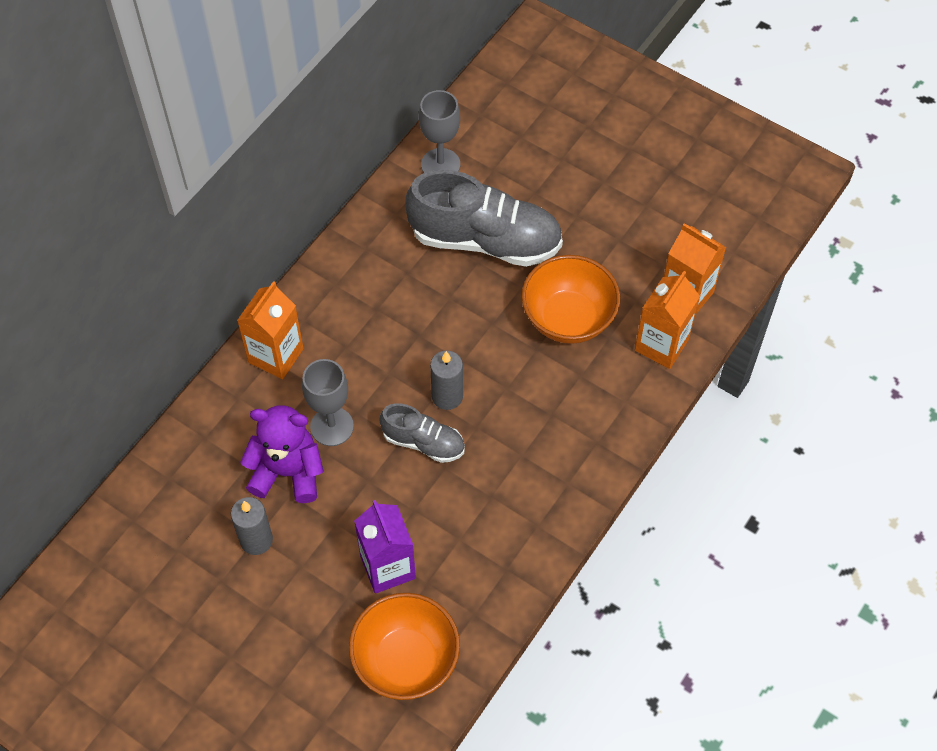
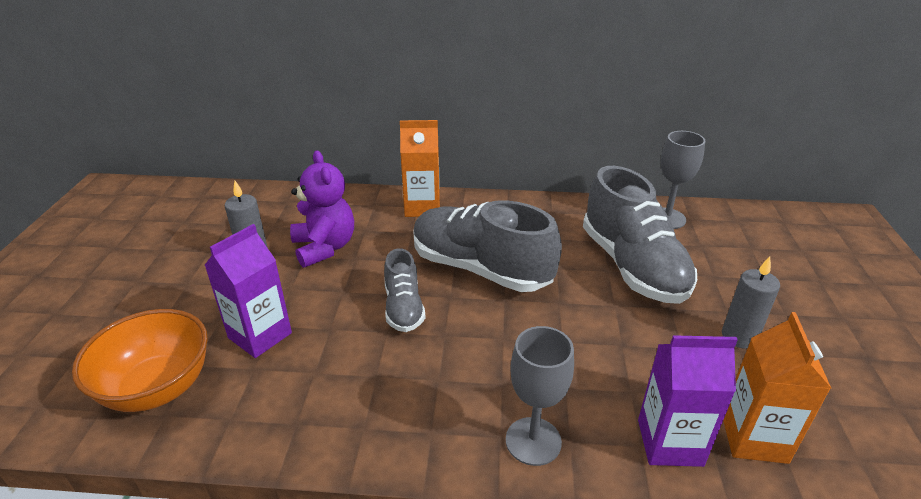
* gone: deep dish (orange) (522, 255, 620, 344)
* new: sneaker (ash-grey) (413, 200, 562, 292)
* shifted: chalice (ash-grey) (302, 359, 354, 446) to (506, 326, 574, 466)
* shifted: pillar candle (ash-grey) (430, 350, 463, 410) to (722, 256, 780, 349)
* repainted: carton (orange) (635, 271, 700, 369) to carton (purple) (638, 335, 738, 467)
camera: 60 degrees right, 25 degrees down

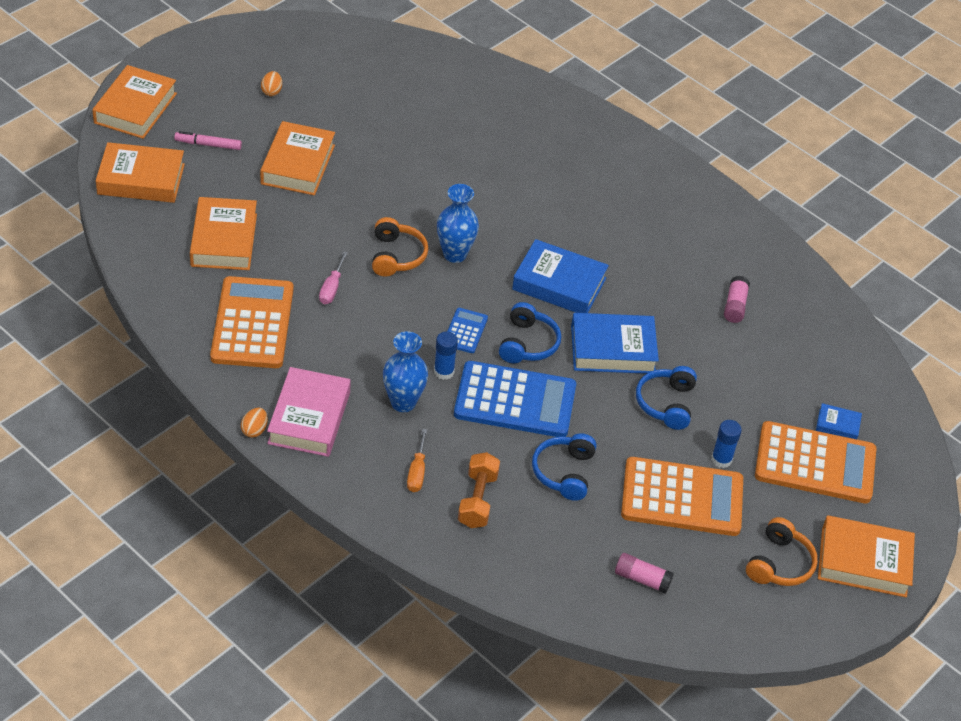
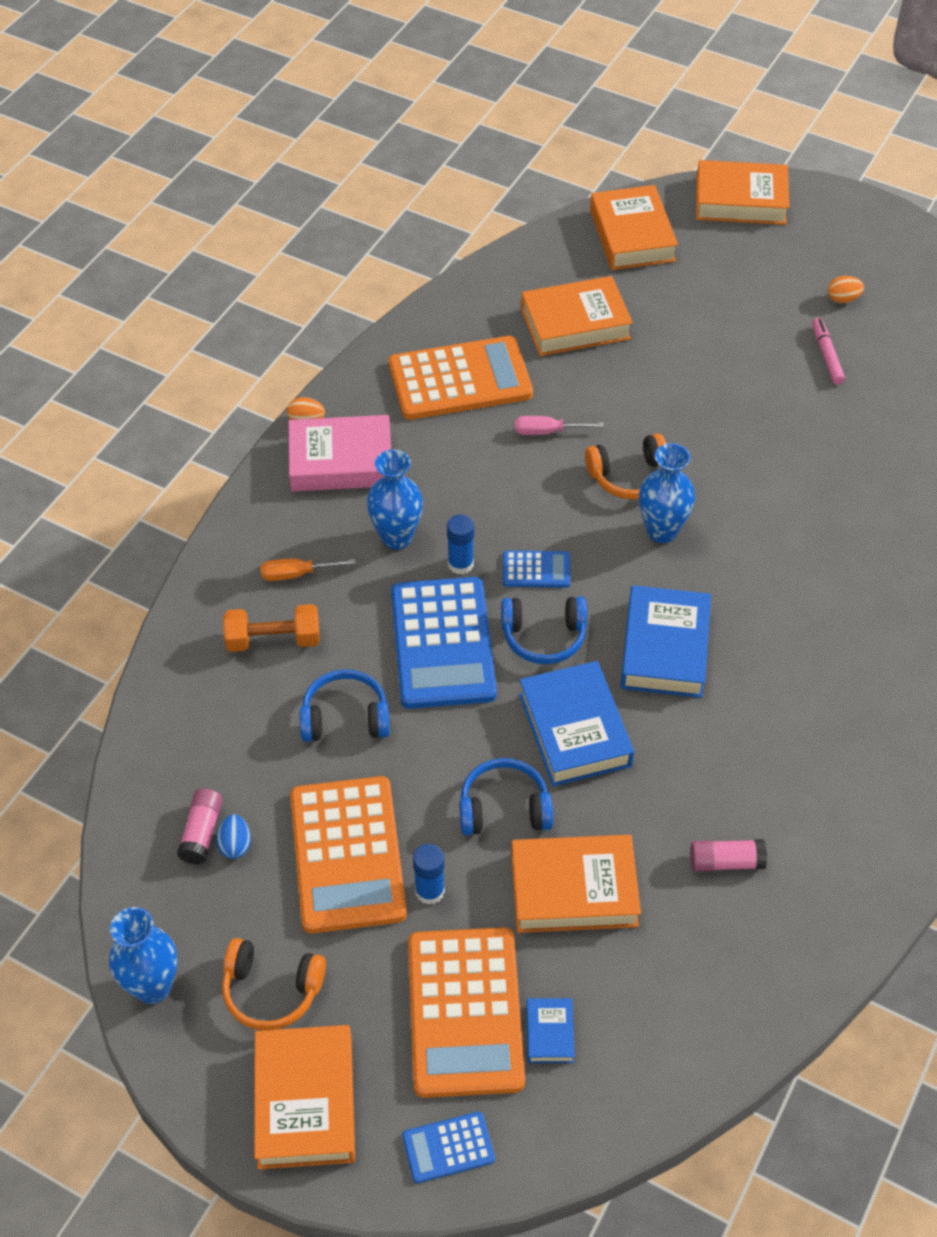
* new: tall vase (blue) (109, 907, 178, 1004)
* new: egg (blue) (216, 814, 251, 859)
* new: pocket calculator (blue) (402, 1111, 495, 1183)
* shifted: felt pen (pink) (174, 131, 242, 150) to (812, 318, 845, 385)
* shifted: hardcover (orange) (260, 121, 335, 195) to (511, 835, 641, 933)
camera: 80 degrees right, 5 degrees up

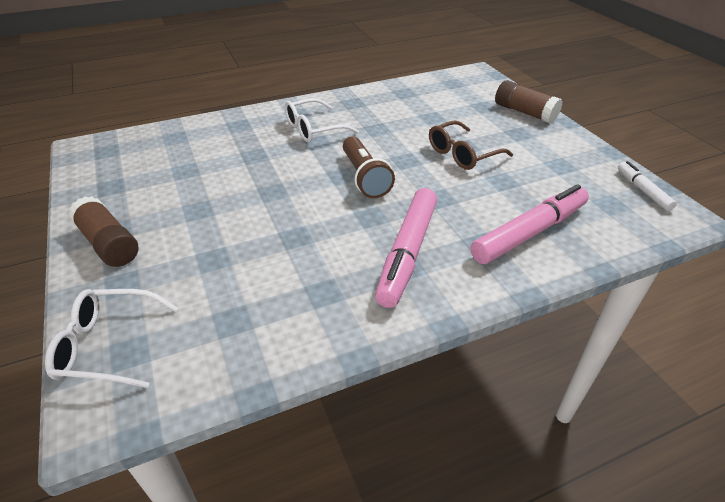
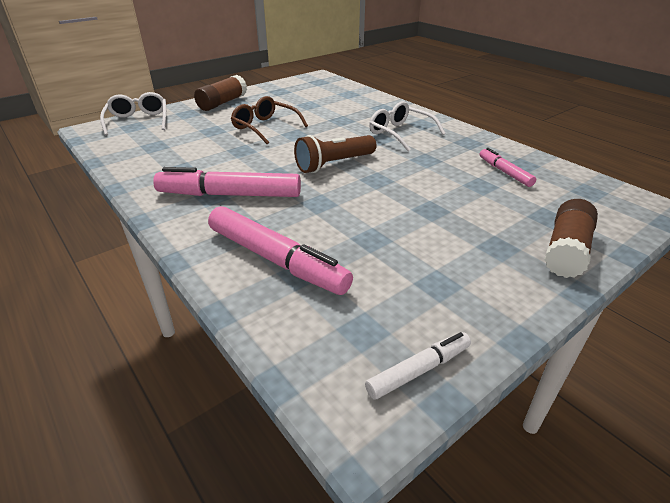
* new: felt pen (pink) (480, 148, 536, 187)
* shifted: eyeglasses (russet) (429, 120, 513, 170) to (231, 96, 308, 144)
camera: 75 degrees right, 5 degrees down

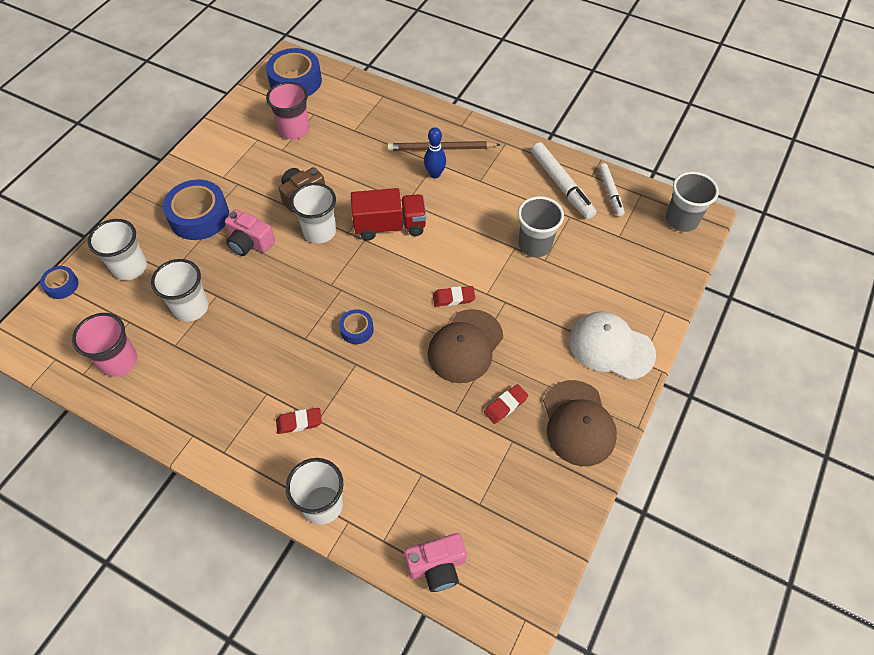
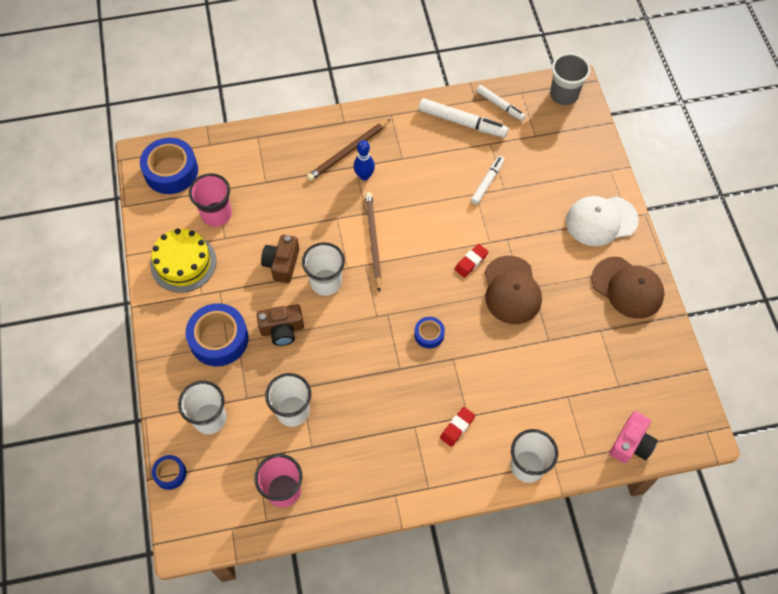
* gone: gum eraser (crimson) (484, 384, 528, 424)
* new: gateau (yellow) (150, 229, 217, 292)
* swapped: toy truck (crimson) (351, 188, 426, 240) to wooden pencil (russet) (365, 192, 382, 292)
* swapped: cup (ash-grey) (518, 196, 564, 257) to felt pen (snow-white) (471, 156, 505, 204)
* repainted: camera (pink) (225, 209, 275, 256) to camera (russet) (257, 304, 304, 346)
camera: 40 degrees left, 5 degrees up

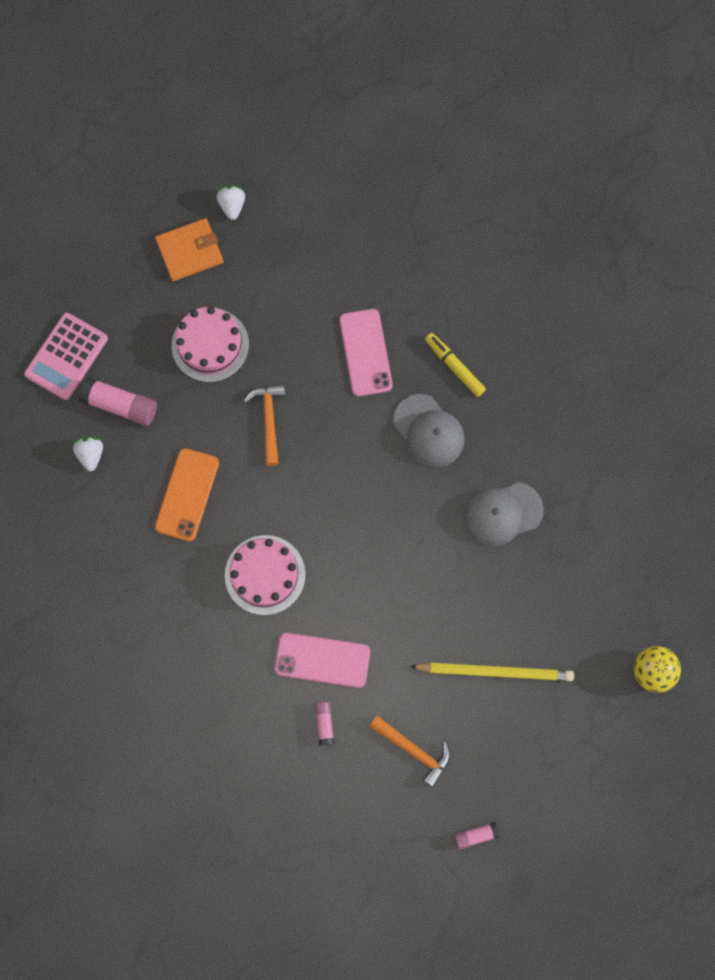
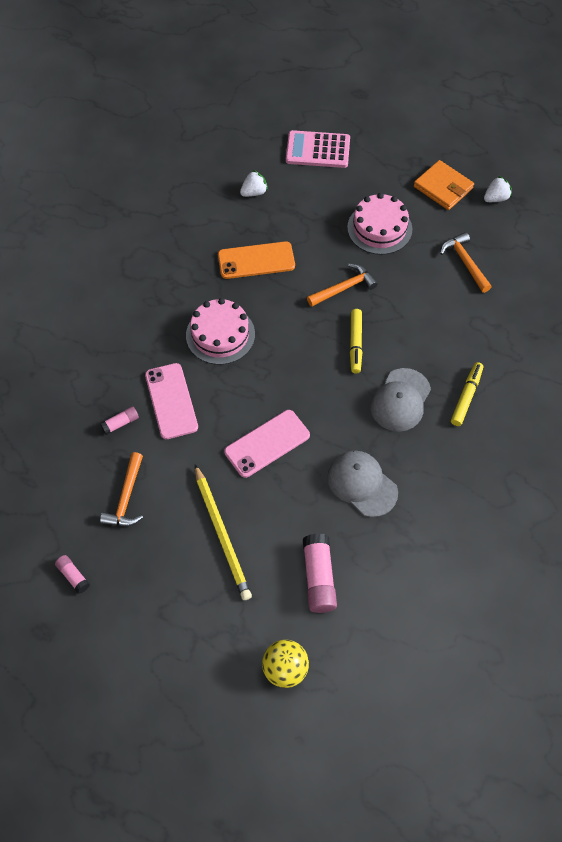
* new: felt pen (yellow) (350, 309, 362, 374)
* new: claw hammer (orange) (440, 232, 492, 293)
* shifted: glue (pink) (79, 377, 157, 426) to (303, 533, 337, 613)
* shifted: phone (pink) (339, 309, 393, 396) to (224, 410, 310, 478)
camera: 65 degrees right, 15 degrees down

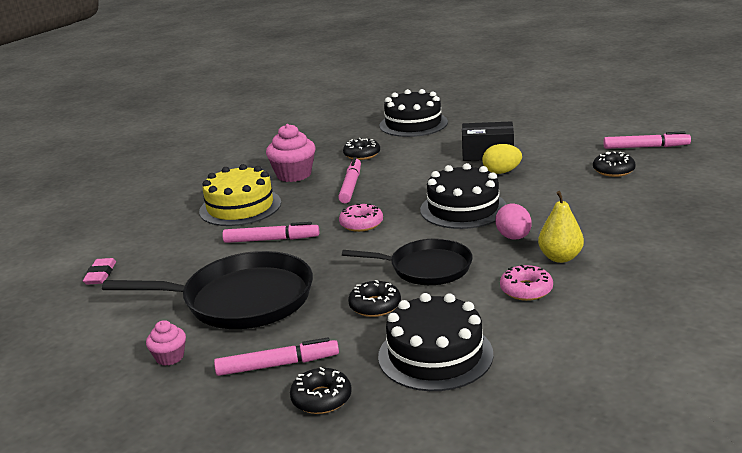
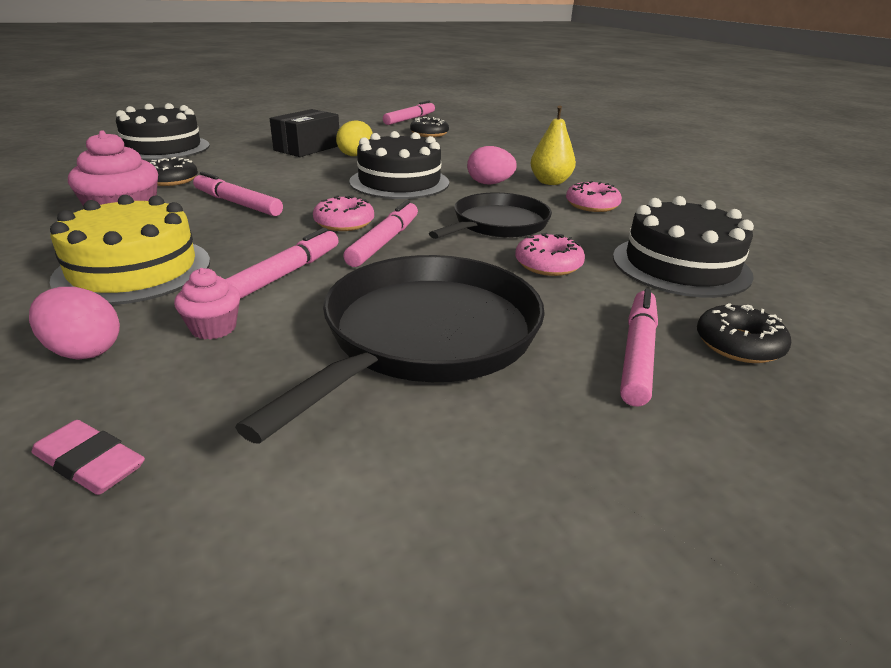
* new: egg (pink) (29, 287, 120, 360)
* new: felt pen (pink) (343, 200, 418, 267)
* shifted: cupcake (pink) (146, 320, 186, 366) to (174, 268, 240, 340)
* repainted: glazed donut (black) (348, 280, 401, 317) to glazed donut (pink) (515, 233, 585, 276)
camera: 65 degrees left, 5 degrees up

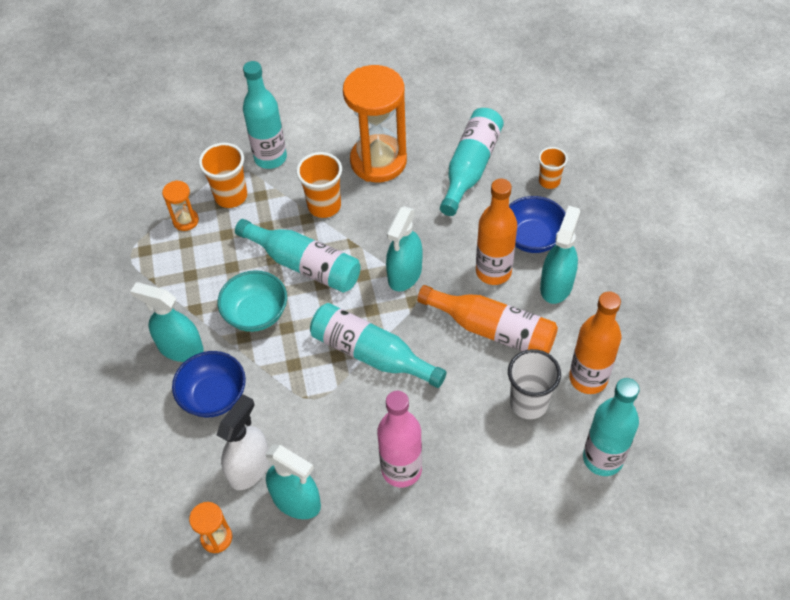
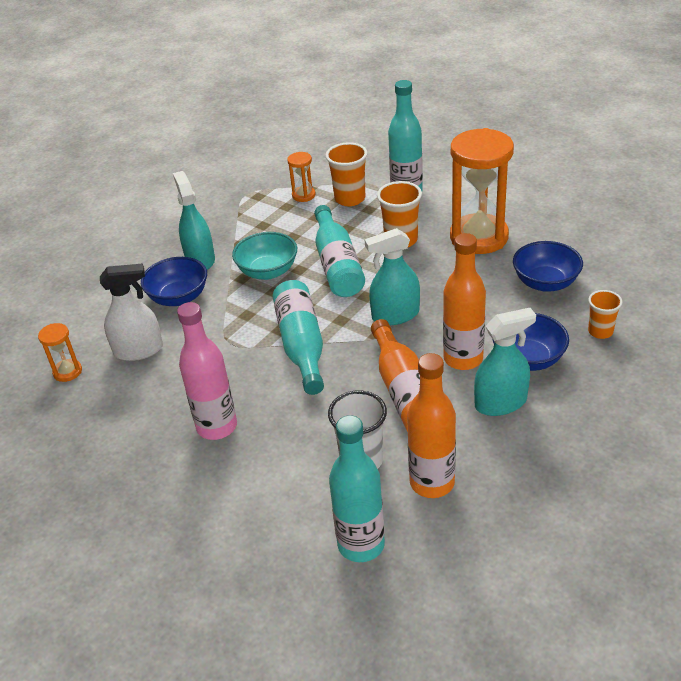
* gone: spray bottle (teal) (265, 444, 321, 519)
* swapped: drink bottle (teal) (440, 108, 504, 216) to deep dish (blue) (513, 241, 583, 292)
camera: 50 degrees right, 15 degrees down

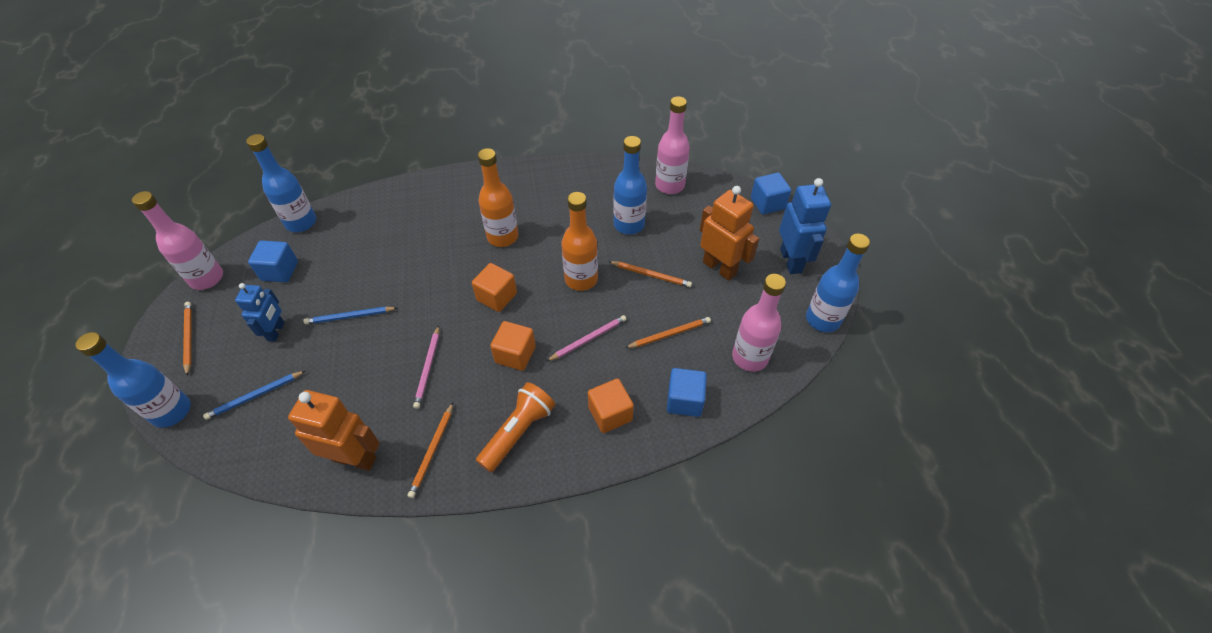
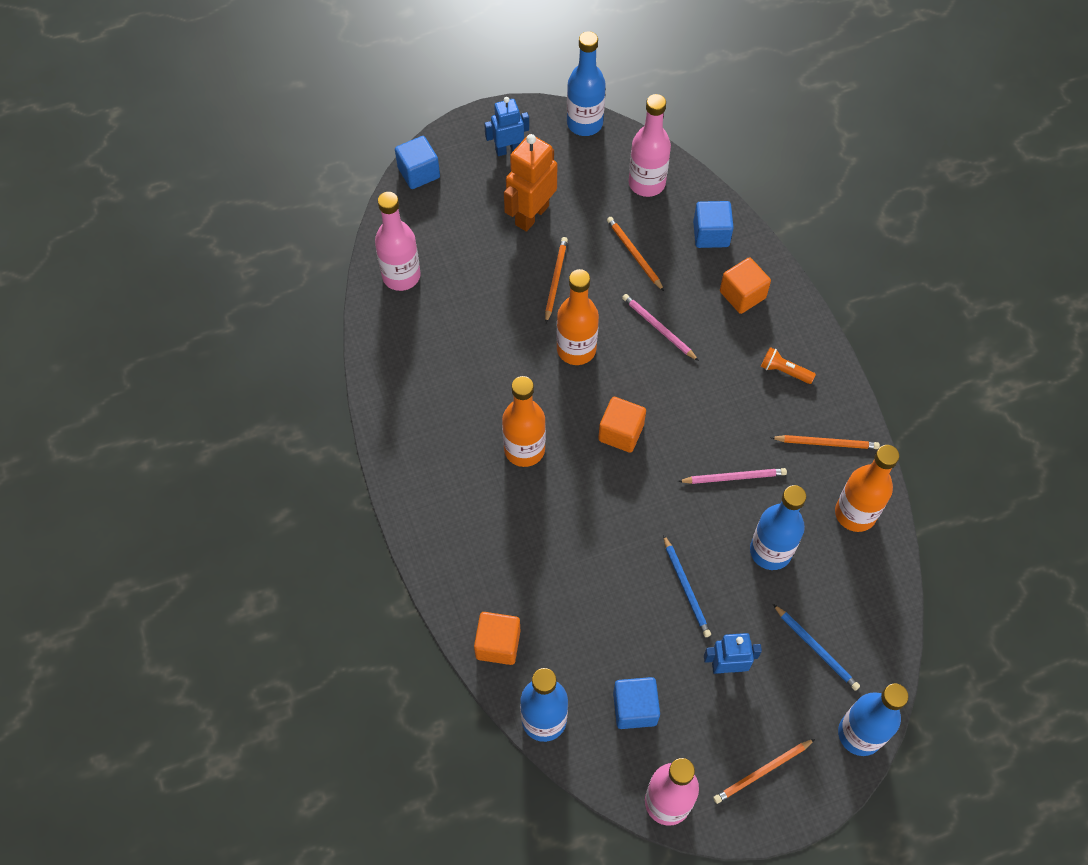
* shifted: solid cube (orange) (490, 321, 536, 371) to (474, 612, 520, 665)
* shifted: drink bottle (blue) (613, 136, 647, 234) to (750, 485, 806, 570)
* swapped: toy robot (orange) (288, 390, 380, 471) to drink bottle (orange) (835, 445, 899, 532)
* scaled: torch (orange) (476, 382, 555, 472) = (761, 347, 816, 384) x0.57
* scaled: toy robot (blue) (779, 178, 831, 274) = (484, 97, 529, 156) x0.65
camera: 100 degrees left, 10 degrees up

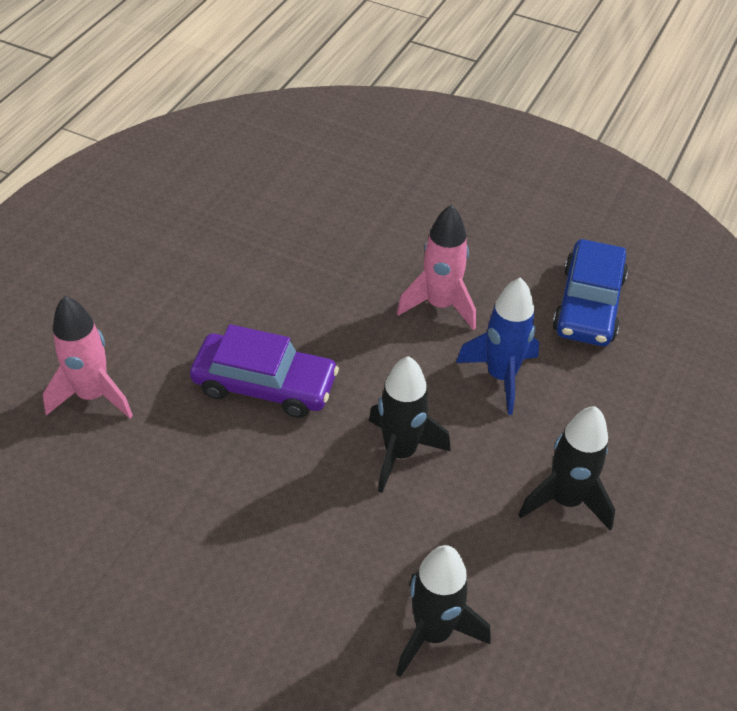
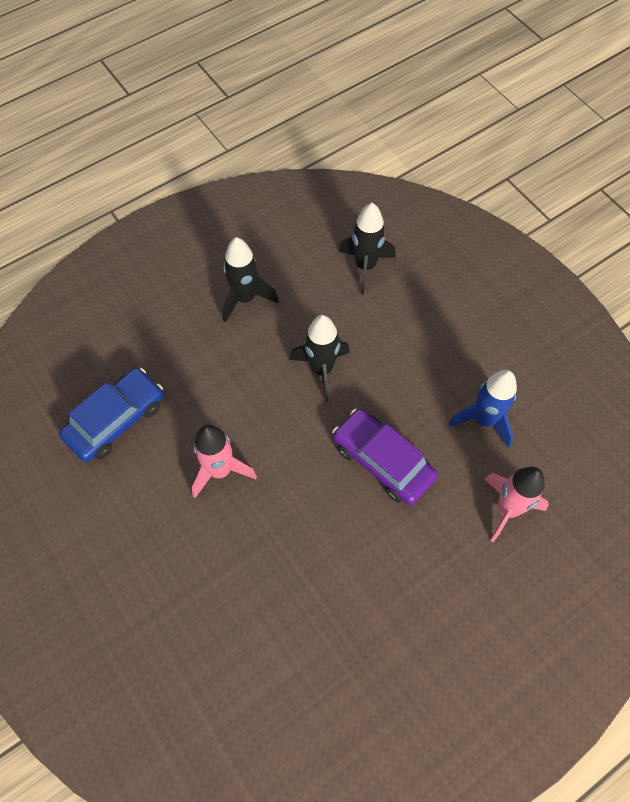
* shifted: rocket (blue) (456, 277, 539, 415) to (449, 370, 517, 448)
camera: 150 degrees left, 15 degrees up

